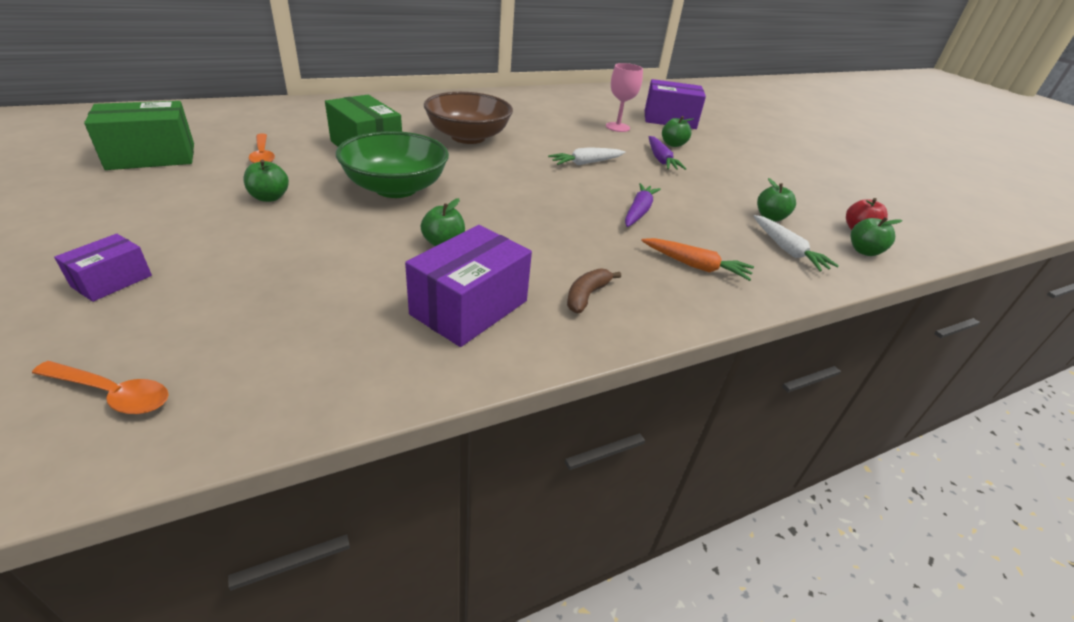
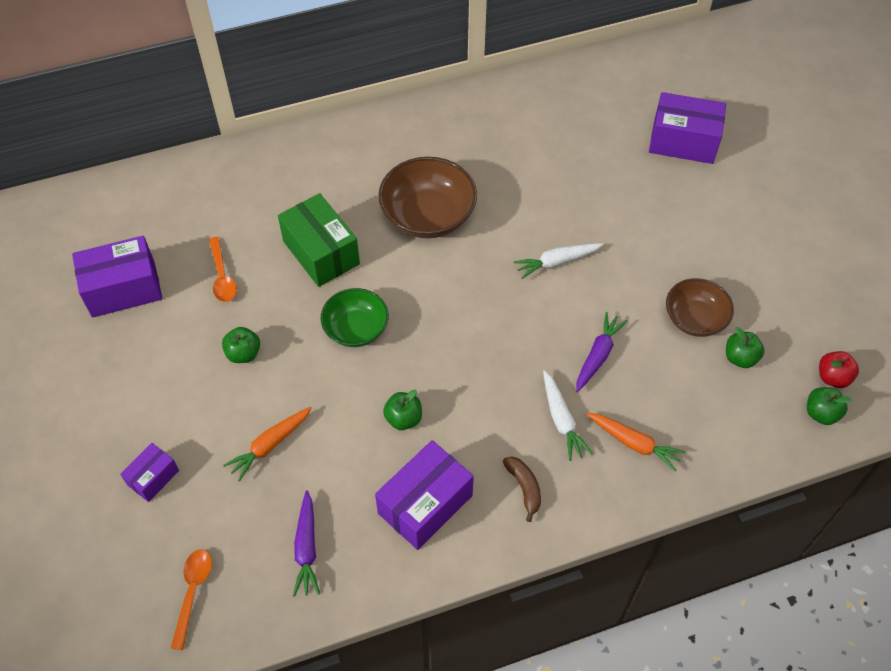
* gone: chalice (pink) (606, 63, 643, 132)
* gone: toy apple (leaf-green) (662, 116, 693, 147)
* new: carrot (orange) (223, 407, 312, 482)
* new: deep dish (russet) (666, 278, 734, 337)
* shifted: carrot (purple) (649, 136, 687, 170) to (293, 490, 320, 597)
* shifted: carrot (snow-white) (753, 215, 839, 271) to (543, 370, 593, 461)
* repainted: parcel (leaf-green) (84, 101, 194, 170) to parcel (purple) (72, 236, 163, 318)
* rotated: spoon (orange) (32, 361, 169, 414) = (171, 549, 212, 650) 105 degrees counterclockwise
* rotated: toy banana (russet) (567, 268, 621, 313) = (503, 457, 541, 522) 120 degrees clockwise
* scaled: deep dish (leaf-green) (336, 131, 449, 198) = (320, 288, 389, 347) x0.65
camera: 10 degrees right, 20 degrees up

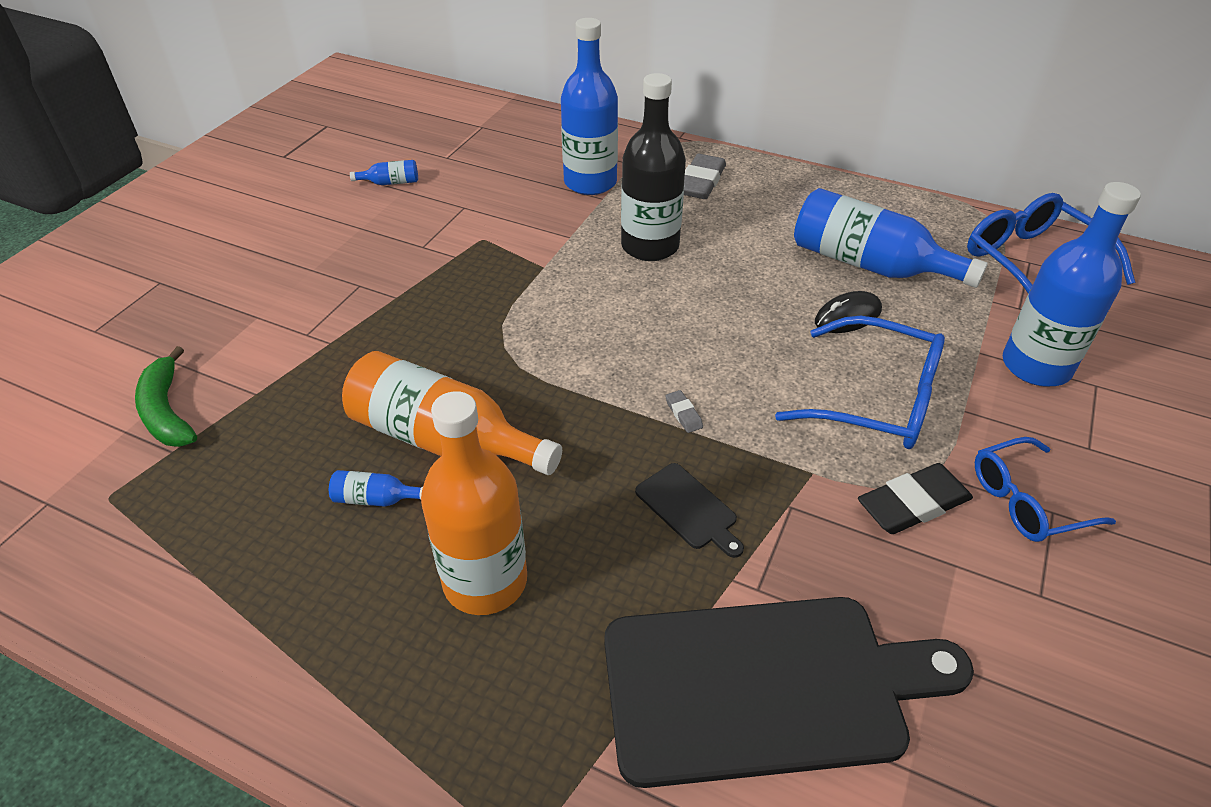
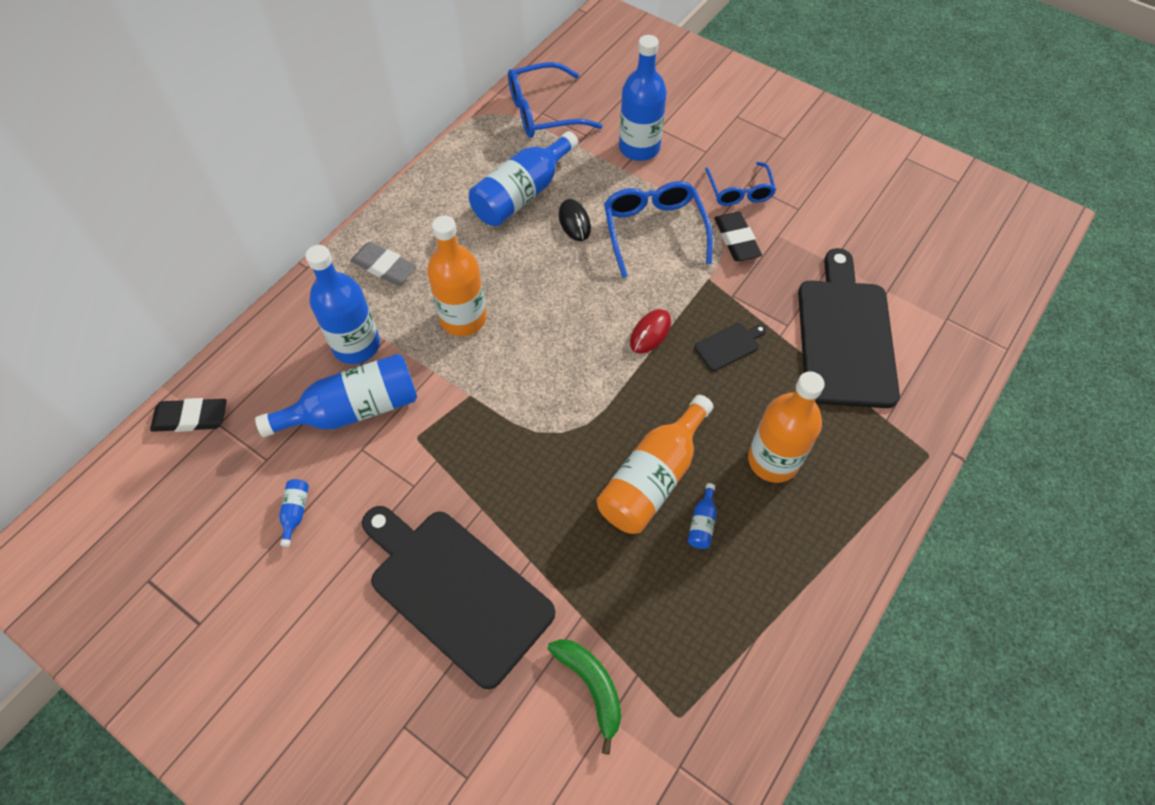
* new: gum eraser (black) (150, 398, 227, 432)
* new: drink bottle (blue) (255, 354, 417, 437)
* new: chopping board (black) (362, 506, 555, 689)
* swapped: gum eraser (ash-grey) (665, 390, 703, 433) to PC mouse (crimson) (630, 309, 671, 353)
* repainted: drink bottle (black) (621, 73, 686, 261) to drink bottle (orange) (427, 215, 487, 336)
* rotated: toy banana (leaf-green) (135, 346, 197, 447) = (548, 639, 621, 755) 105 degrees counterclockwise
* rotated: eyeglasses (blue) (775, 316, 945, 449) = (604, 181, 713, 278) 45 degrees counterclockwise
camera: 80 degrees left, 15 degrees up

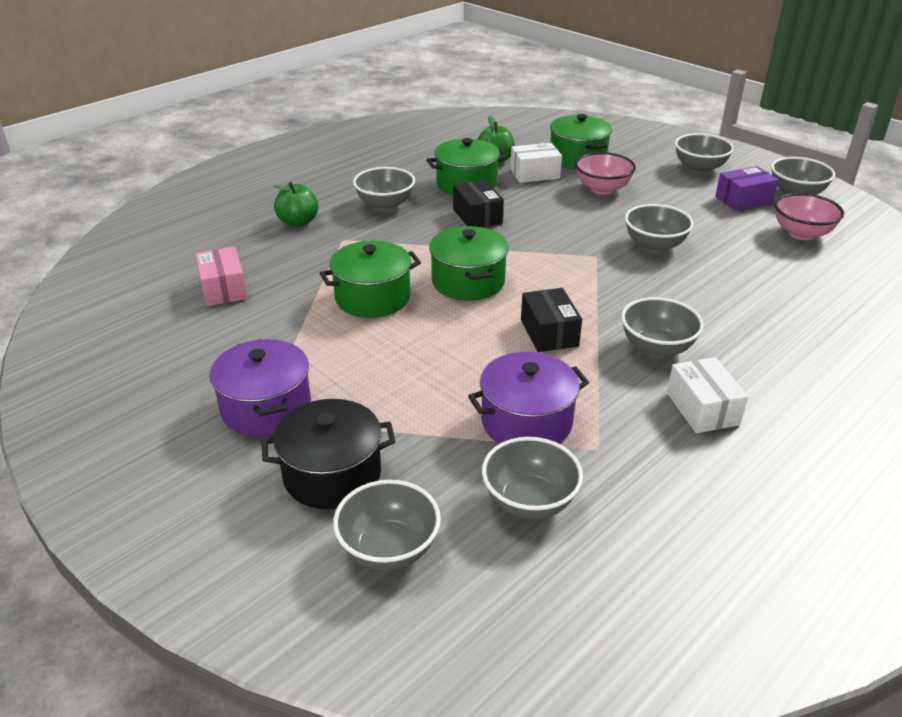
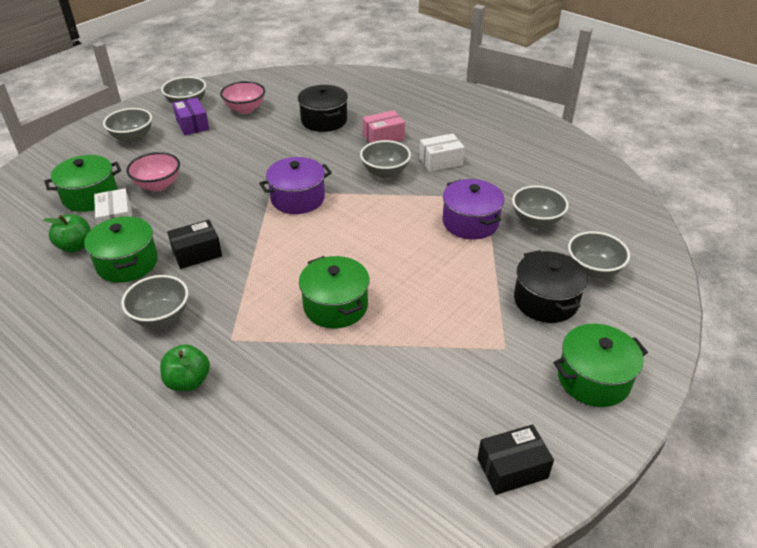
* gone: deep dish (ash-grey) (625, 204, 694, 253)
* new: cooking pot (black) (298, 85, 348, 132)
* shifted: parcel (pink) (195, 247, 247, 306) to (363, 110, 405, 143)
* shifted: cooking pot (purple) (210, 339, 311, 437) to (259, 157, 332, 214)
* shifted: cooking pot (leaf-green) (429, 226, 509, 301) to (553, 324, 648, 407)
* shifted: parcel (black) (521, 288, 582, 352) to (477, 424, 554, 495)
camera: 95 degrees left, 5 degrees up

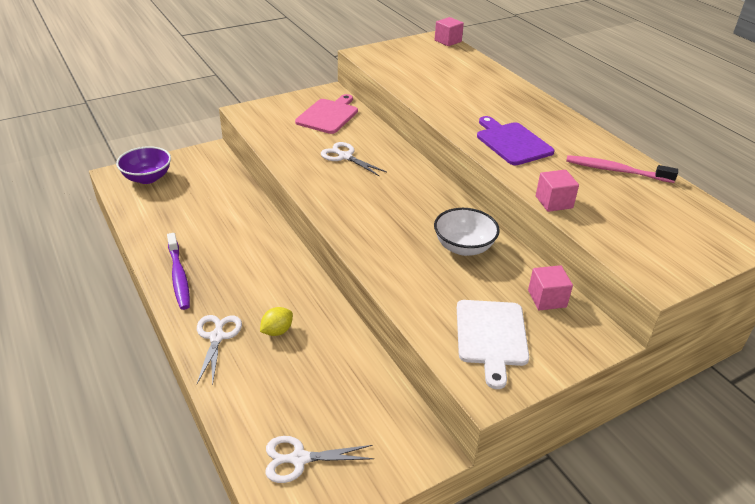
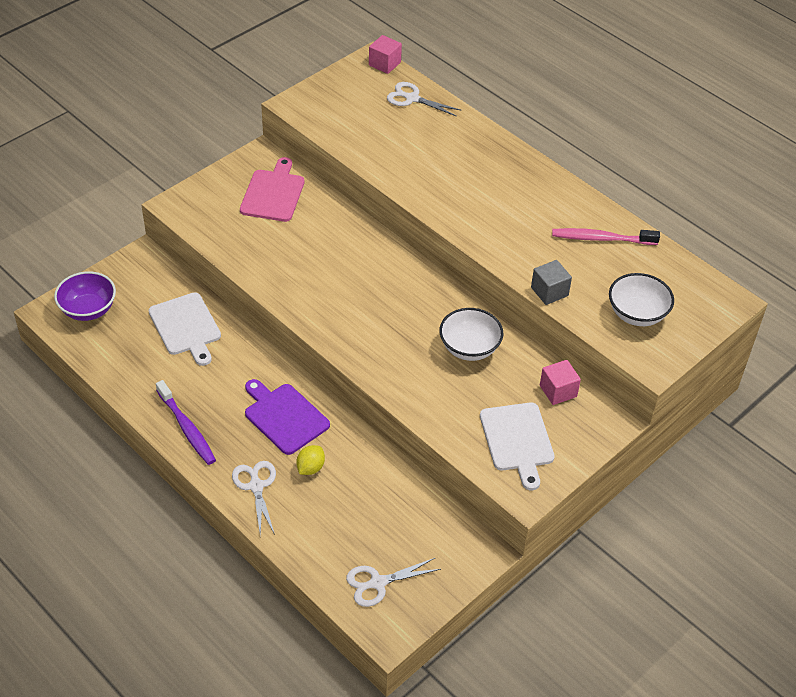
* new: chopping board (snow-white) (149, 292, 221, 366)
* new: deep dish (snow-white) (609, 273, 674, 326)
* shifted: shears (snow-white) (321, 142, 387, 176) to (387, 82, 462, 117)
* shifted: chopping board (purple) (477, 116, 554, 165) to (245, 379, 330, 455)
* repainted: solid cube (pink) (536, 170, 579, 212) to solid cube (ash-grey) (531, 260, 572, 305)
camera: 15 degrees left, 10 degrees up

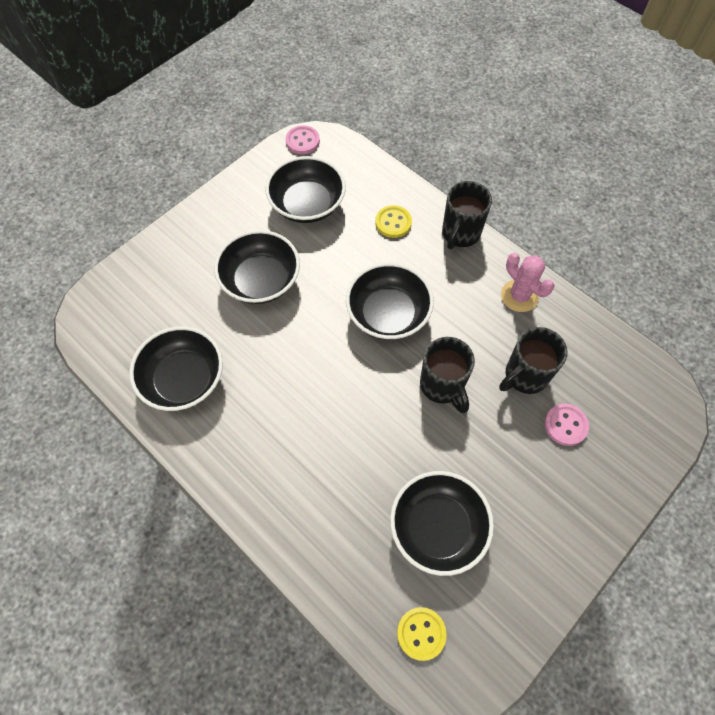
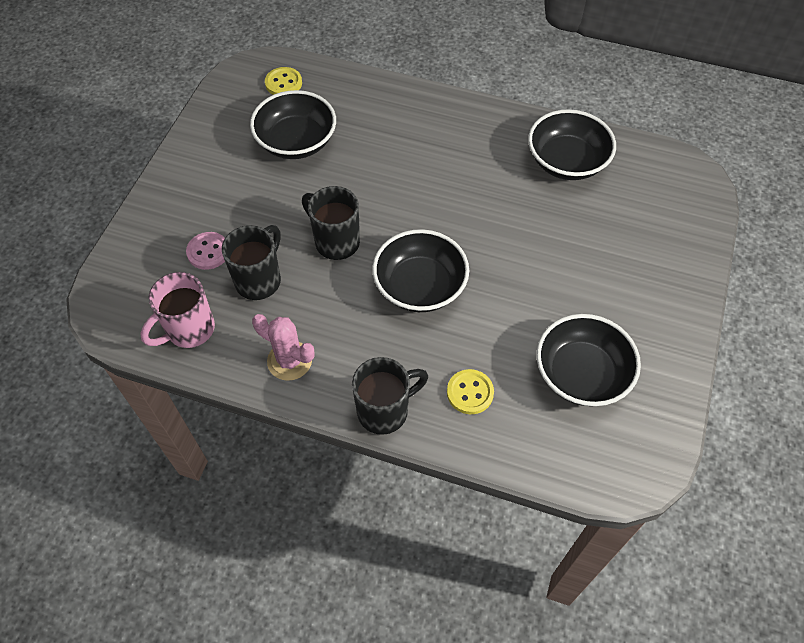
* gone: deep dish (black) (214, 230, 300, 304)
* gone: shirt button (pink) (286, 125, 320, 154)
* new: tea mug (pink) (140, 272, 215, 348)
* rotated: tea mug (black) (442, 181, 492, 250) = (352, 357, 428, 435) 60 degrees clockwise
camera: 155 degrees right, 5 degrees down

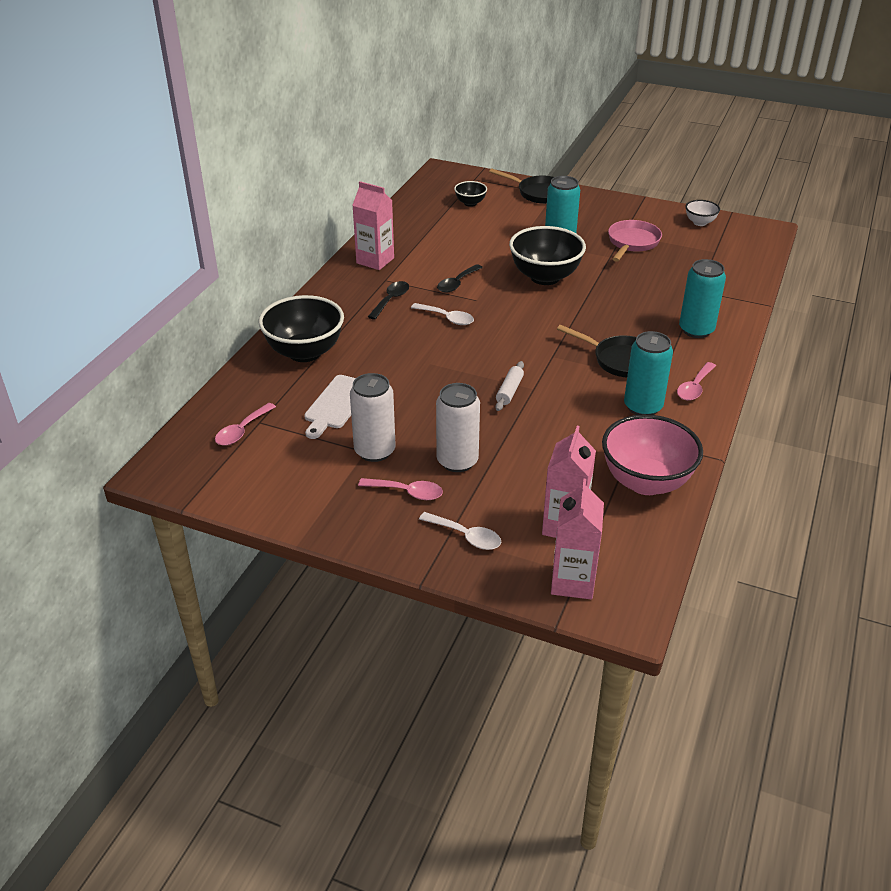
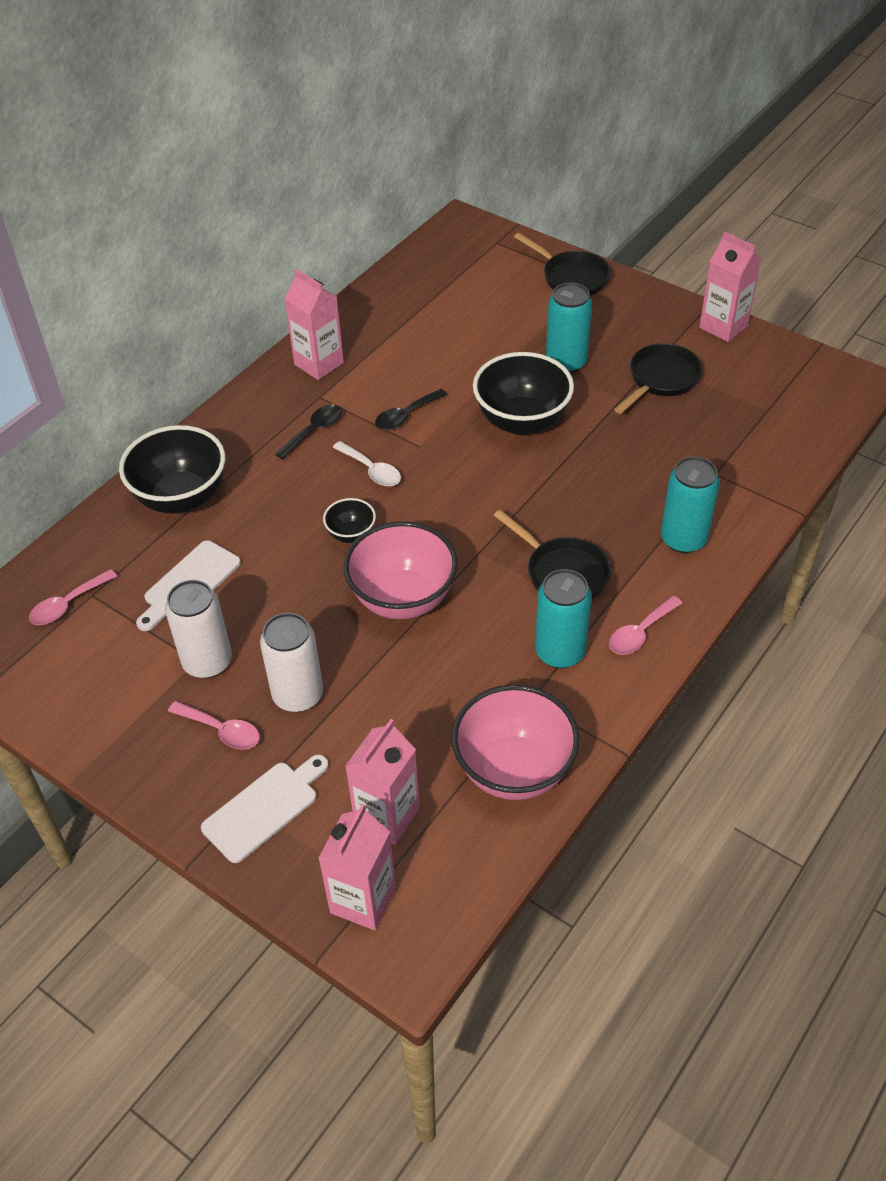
* gone: deep dish (snow-white) (685, 200, 720, 226)
* new: carton (pink) (699, 232, 762, 342)
* shifted: deep dish (black) (454, 181, 487, 207) to (323, 498, 376, 543)
* swapped: spoon (snow-white) (419, 512, 501, 550) to chopping board (snow-white) (201, 754, 329, 863)
* swapped: dough roller (snow-white) (495, 361, 524, 411) to deep dish (pink) (344, 521, 458, 619)
* repainted: skillet (pink) (608, 220, 662, 262) to skillet (black) (614, 343, 703, 414)
camera: 15 degrees right, 10 degrees up

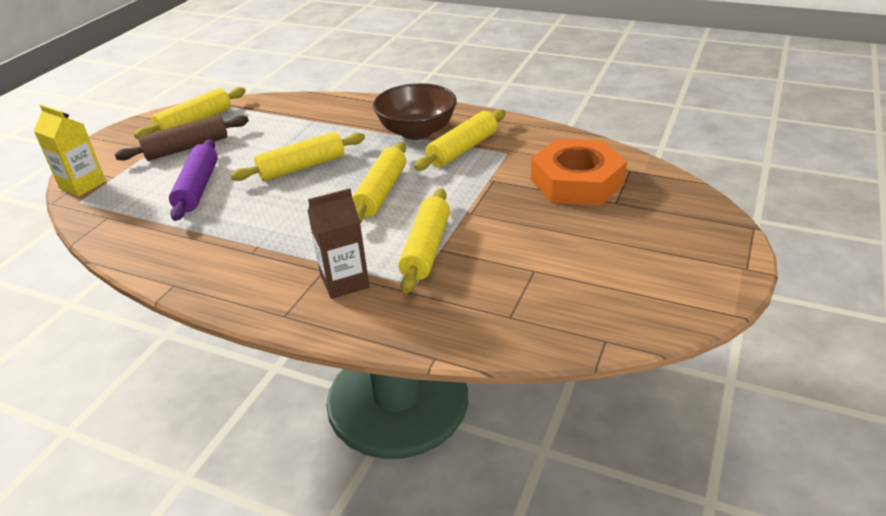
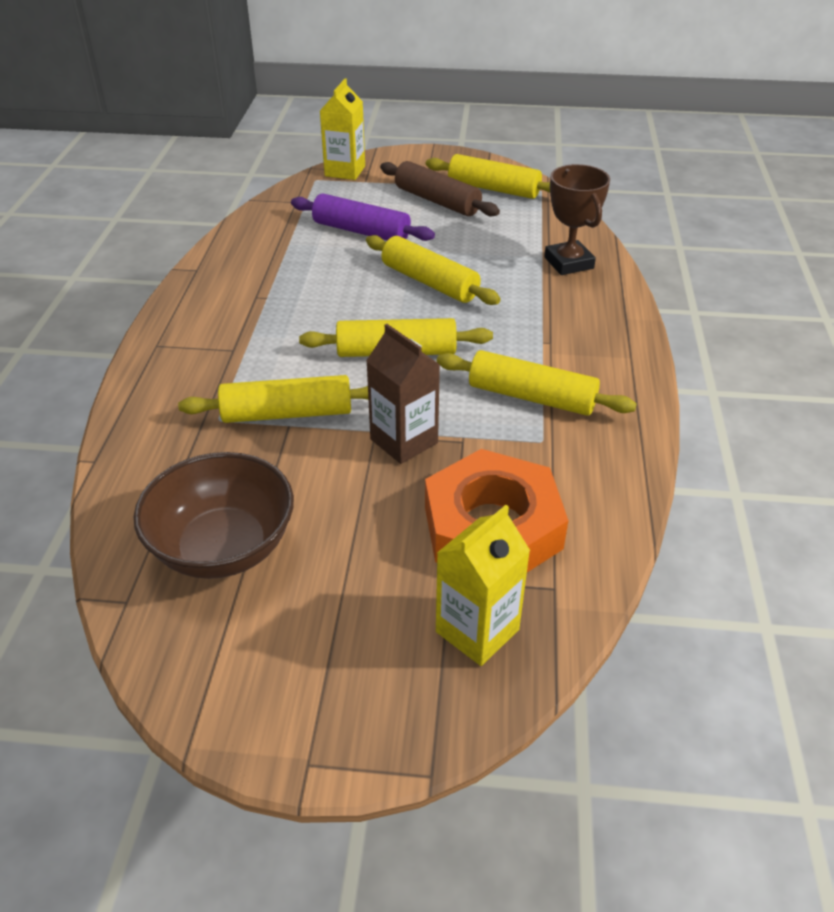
* new: carton (yellow) (436, 505, 530, 666)
* new: award cup (russet) (544, 164, 610, 275)
* shifted: carton (russet) (308, 188, 370, 299) to (366, 324, 440, 464)
* shifted: deep dish (russet) (373, 83, 457, 140) to (134, 452, 294, 579)
* rotated: dough roller (purple) (169, 139, 218, 221) = (291, 193, 435, 241) 45 degrees clockwise
camera: 70 degrees right, 5 degrees up

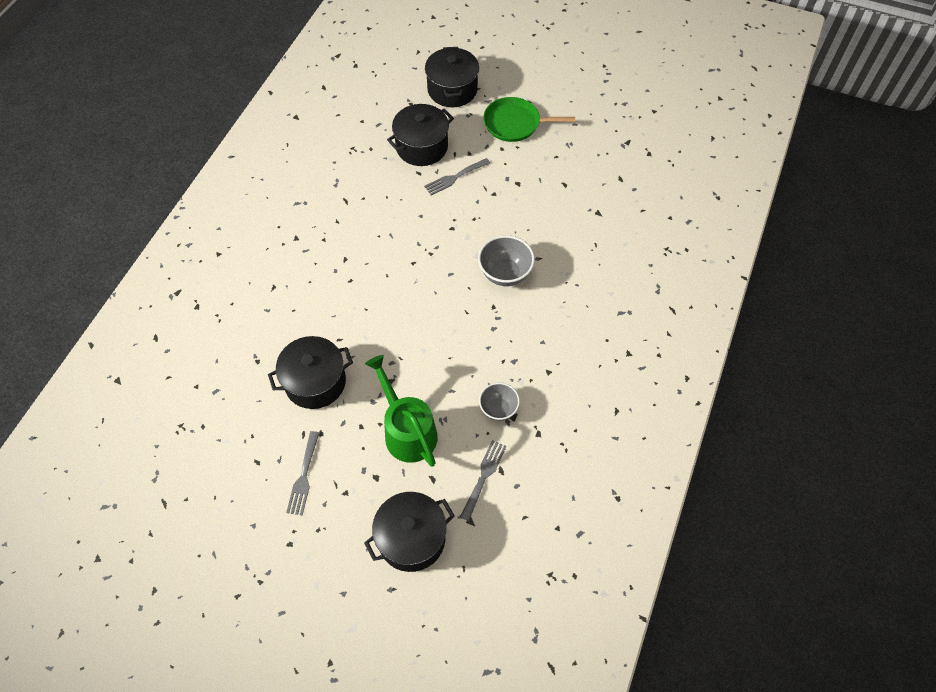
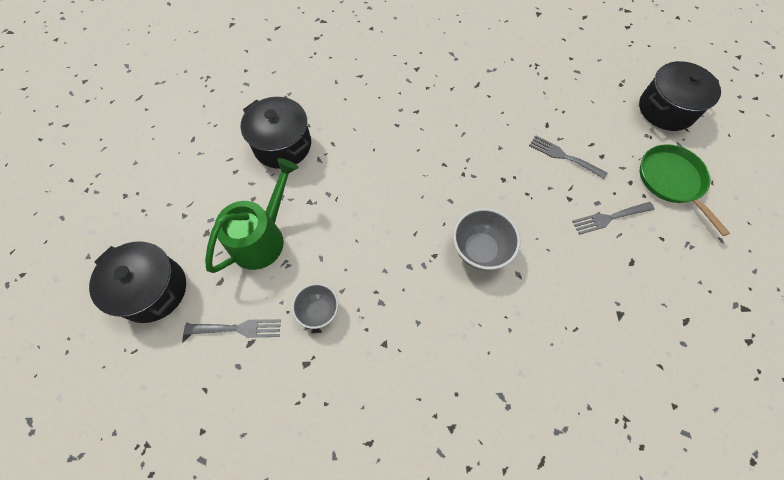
* gone: cooking pot (black) (387, 104, 454, 166)
* shifted: fork (ash-grey) (286, 431, 319, 515) to (572, 202, 655, 235)
camera: 65 degrees right, 5 degrees up

